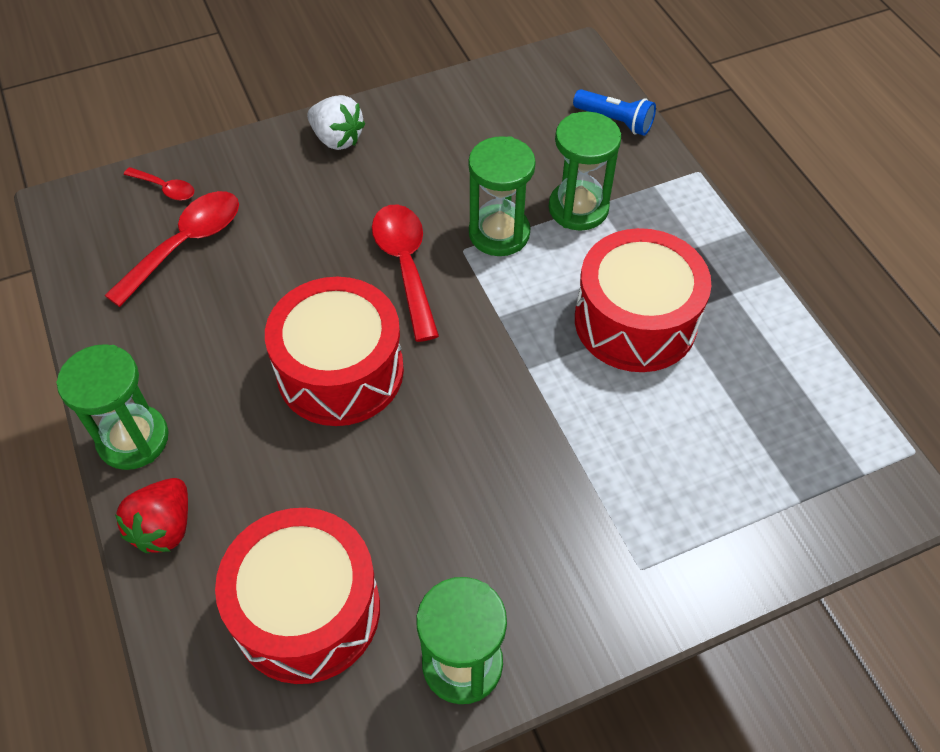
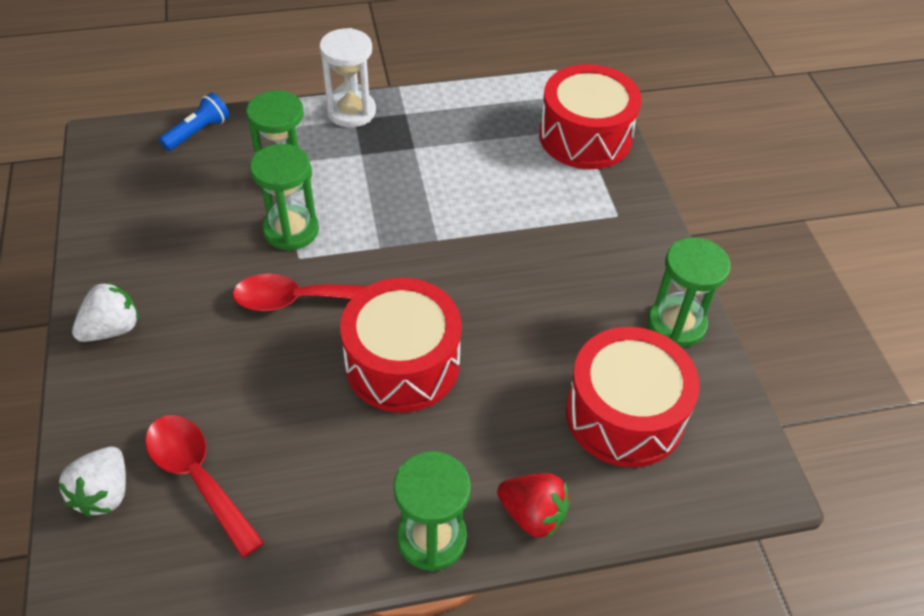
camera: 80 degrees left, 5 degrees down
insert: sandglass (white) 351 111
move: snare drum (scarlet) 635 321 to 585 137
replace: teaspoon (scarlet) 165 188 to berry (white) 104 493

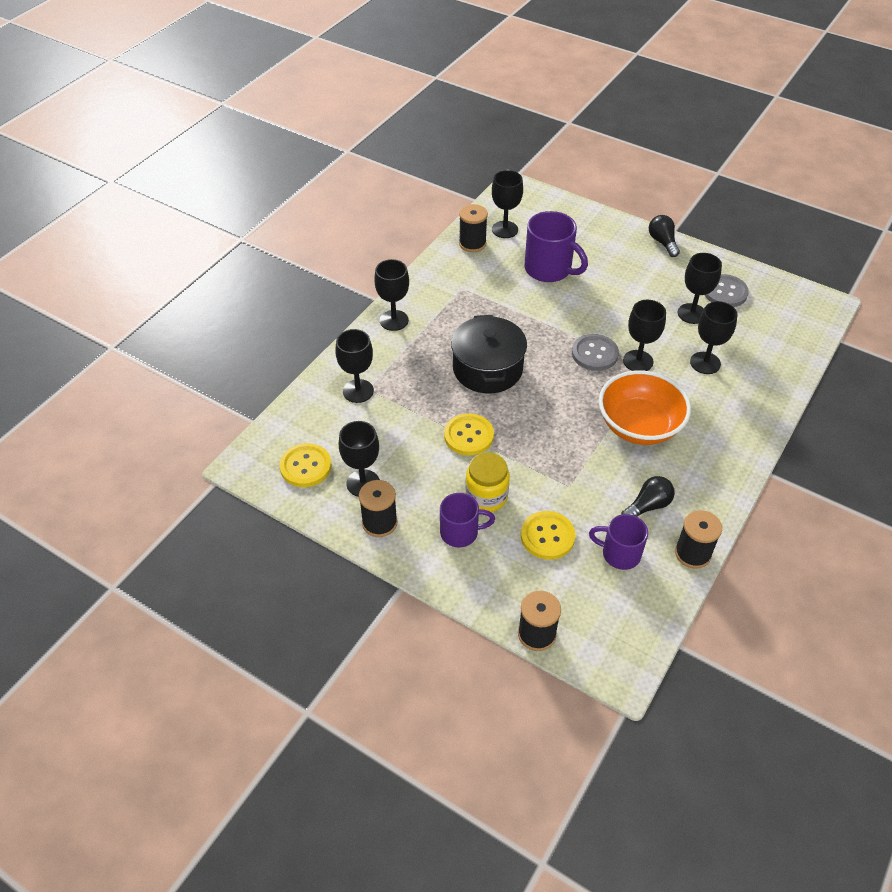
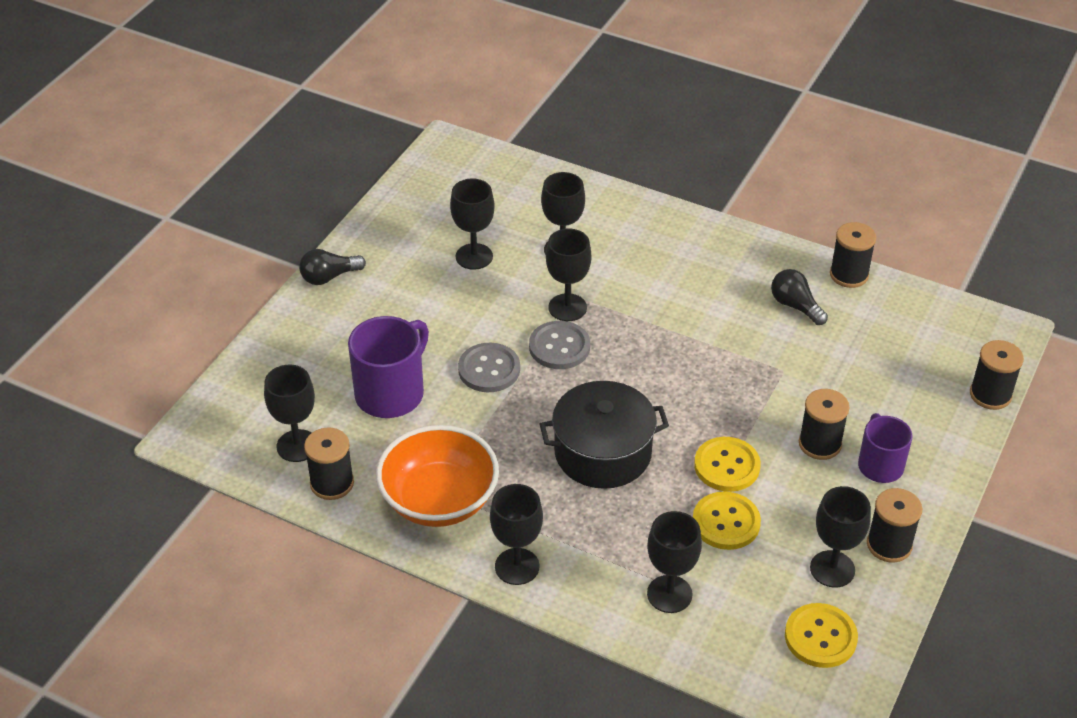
camera: 95 degrees left, 5 degrees down
delete: coffee mug (royal purple) 619 554
move: sewing button (yellow) 547 536 to 726 522; bowl (bright orange) 639 426 to 439 500; sewing button (grey) 725 292 to 489 369
replace: jam jar (yellow) 486 496 to bobbin (ebony) 820 444

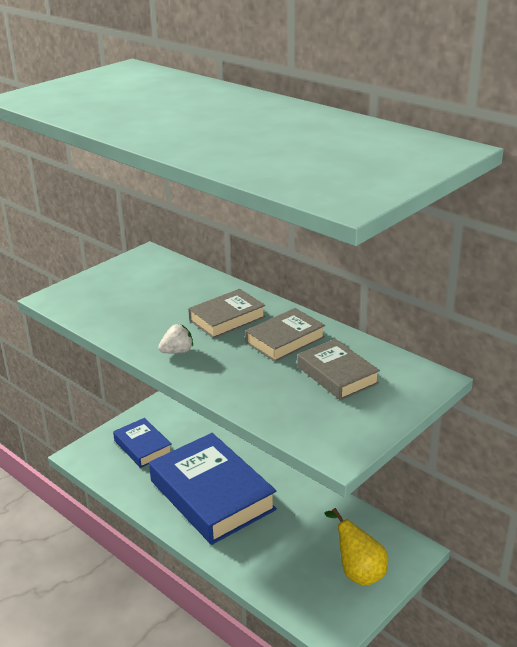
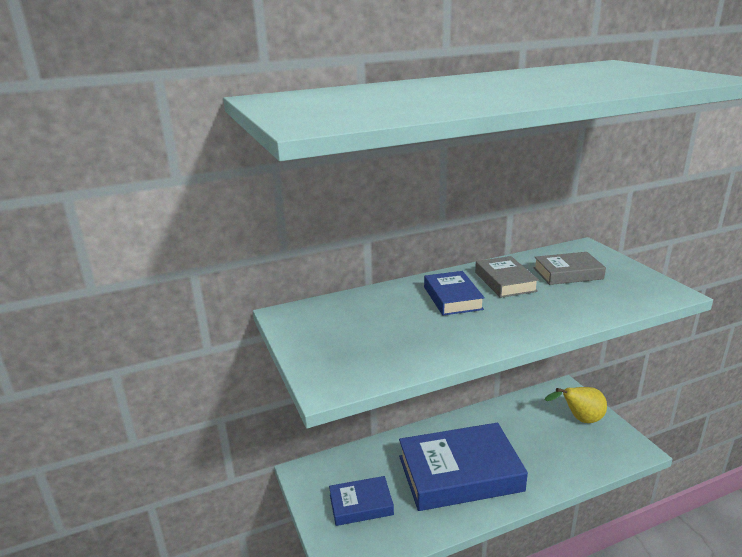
camera: 65 degrees left, 5 degrees down
delete: berry (white) 177 351
recolor: book (grey) 227 319 to book (blue) 452 298

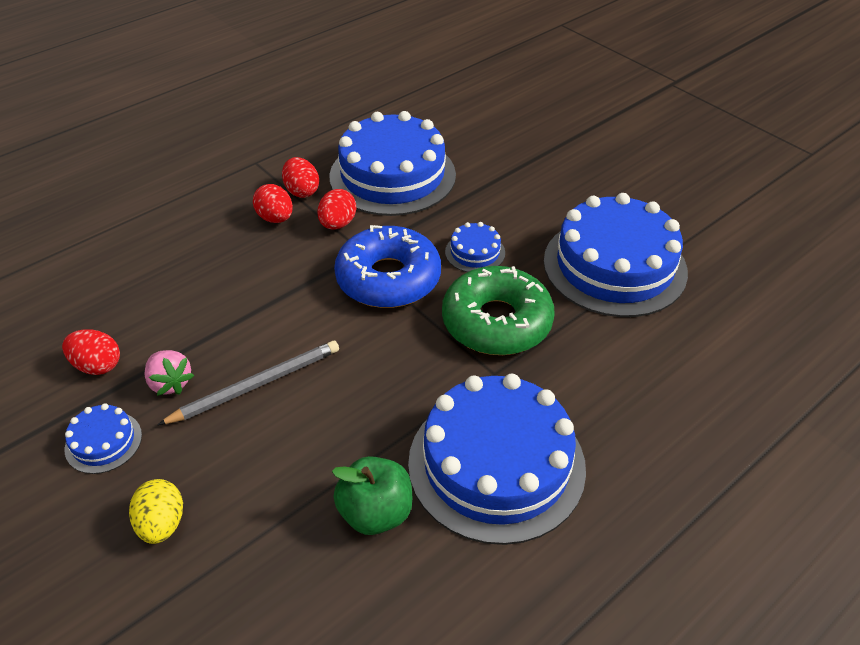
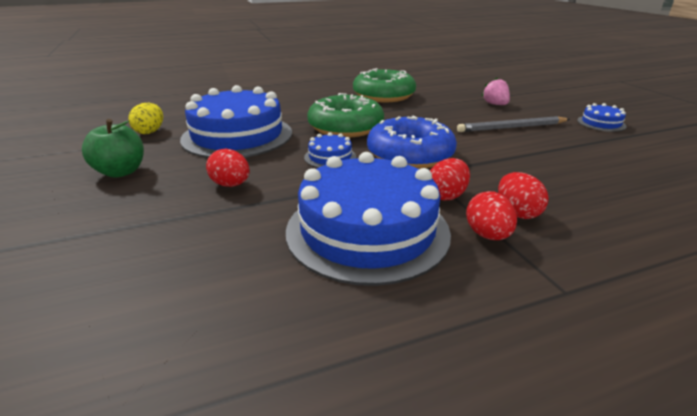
camera: 160 degrees left, 15 degrees down
move: egg shape (scarlet) 97 365 to 231 185; egg shape (yellow) 162 524 to 150 131; berry (rosy) 170 383 to 495 104; apple (green) 376 513 to 121 172
replace: layer cake (blue) 496 464 to glazed donut (green) 383 95

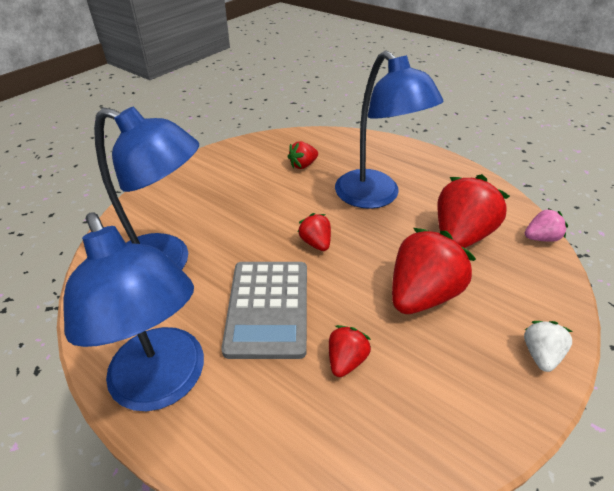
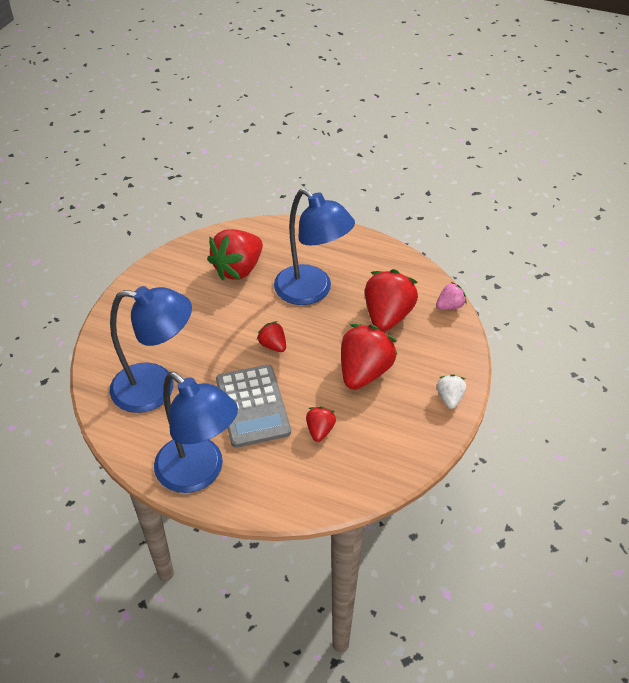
camera: 15 degrees left, 5 degrees up
resize: berry (scarlet) 303 165 = 238 269 x1.99

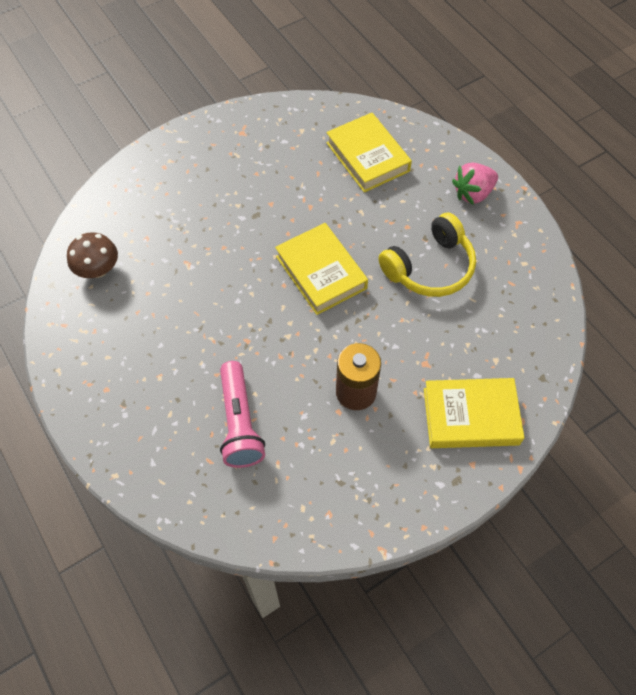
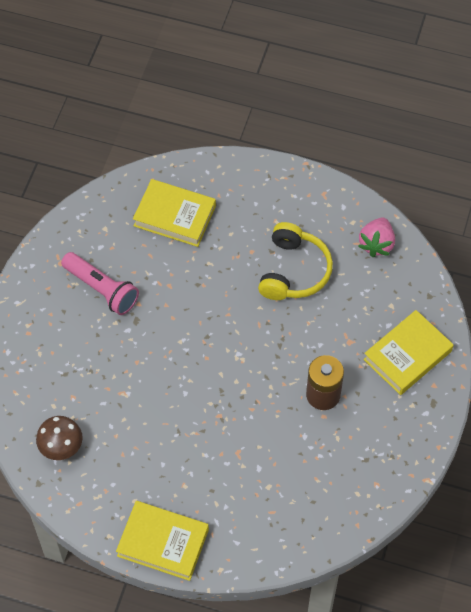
camera: 40 degrees left, 0 degrees up
move: torch (rosy) 239 422 to 101 289; book (yellow) 321 272 to 163 543; berry (rosy) 473 193 to 376 244

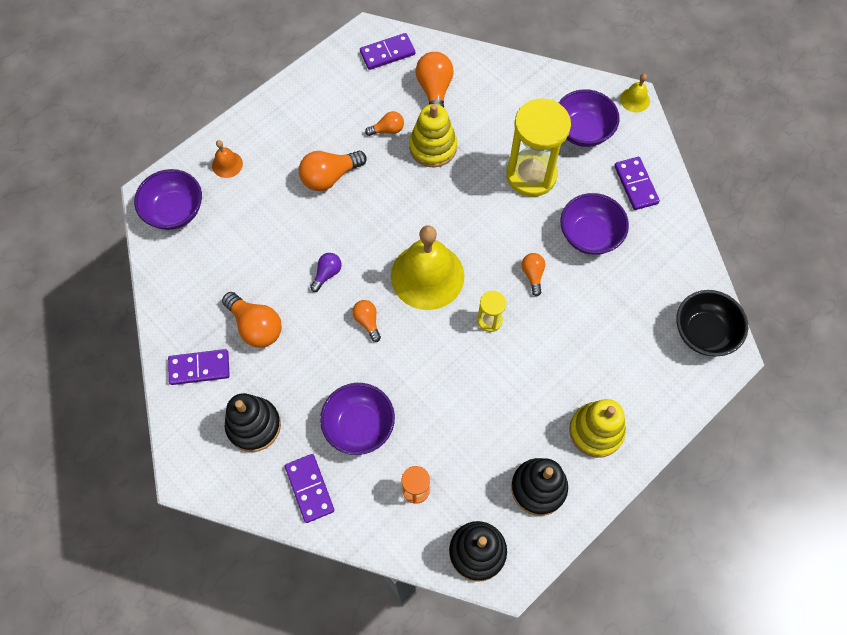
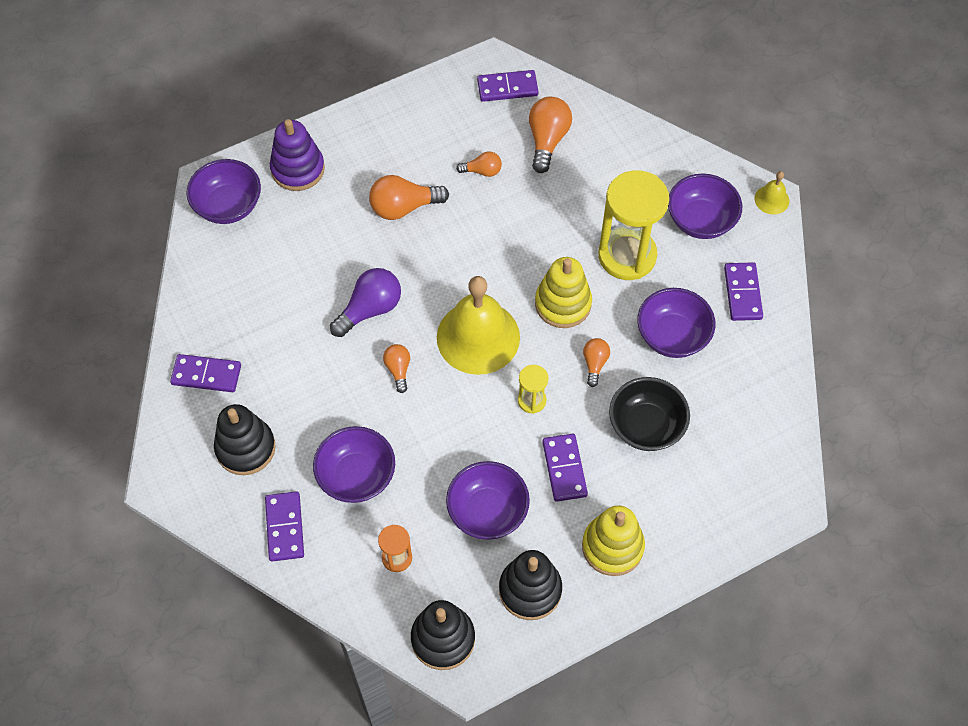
camera: 15 degrees right, 5 degrees down
delete: bulb (bright orange) 256 326
insert: bowl (royal purple) 487 511; domino piece (royal purple) 564 468
move: stacking toy (yellow) 433 147 to 563 304; bowl (ebony) 703 332 to 646 426
replace: bell (bright orange) 227 164 to stacking toy (royal purple) 298 169
resize: bulb (royal purple) 327 274 = 370 309 x1.74

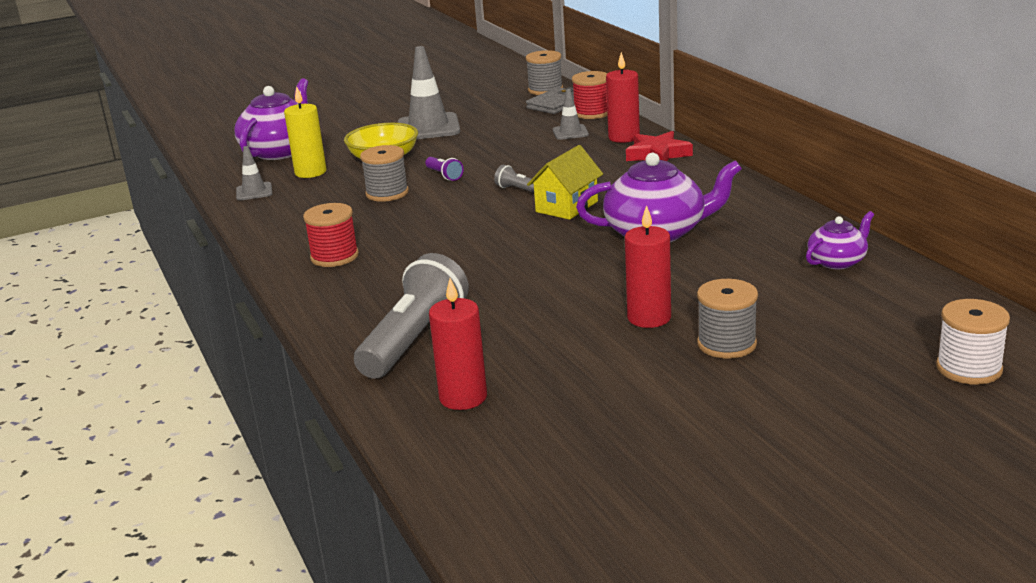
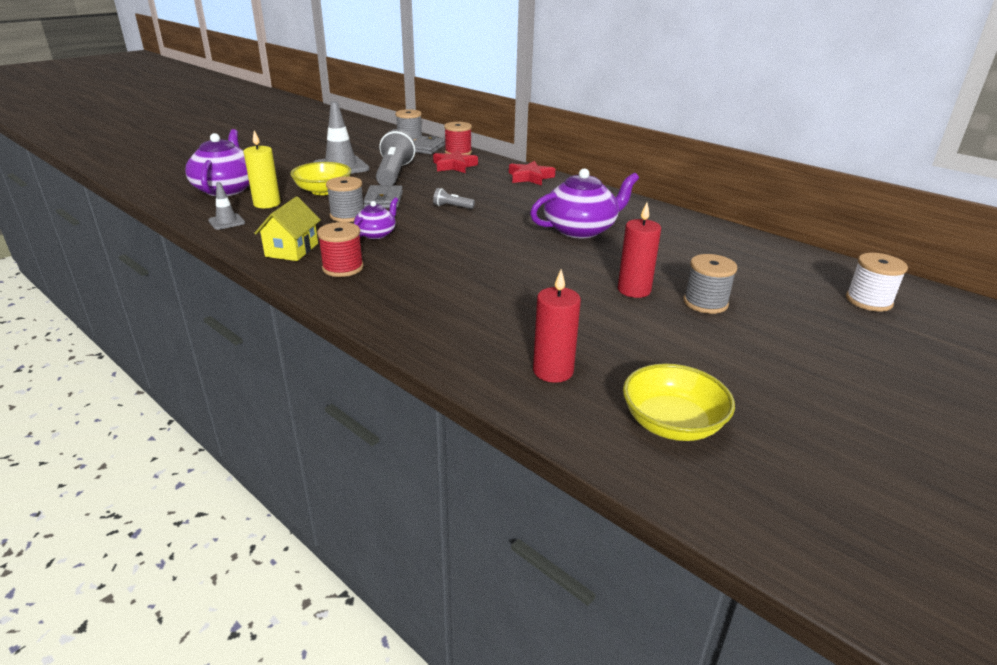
camera: 25 degrees left, 5 degrees up
delete: wax candle (scarlet) 624 137
insert: bowl (yellow) 672 424
move: torch (grey) 414 340 to 394 174; cottage (yellow) 566 207 to 292 250; tea pot (royal purple) 837 261 to 376 234
replace: torch (royal purple) 444 175 to wallet (grey) 383 200; safety cone (grey) 570 132 to five-pointed star (scarlet) 454 166

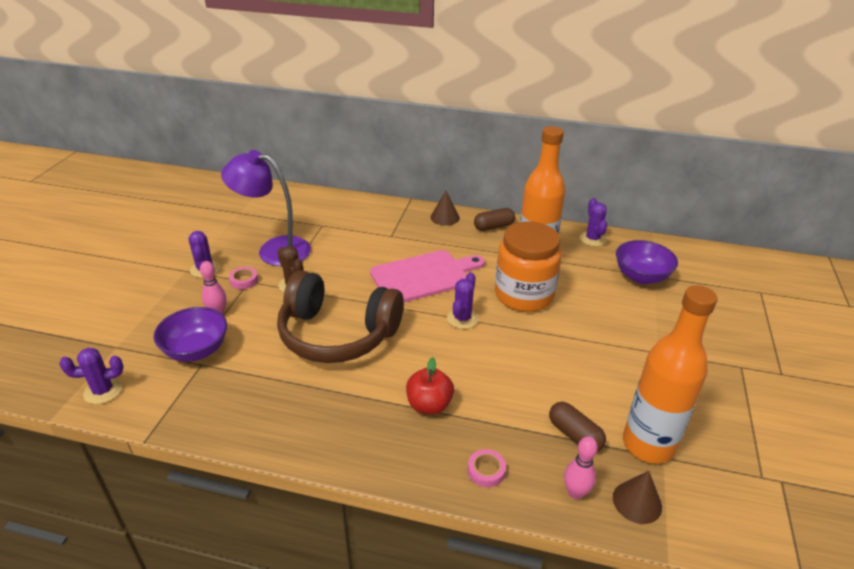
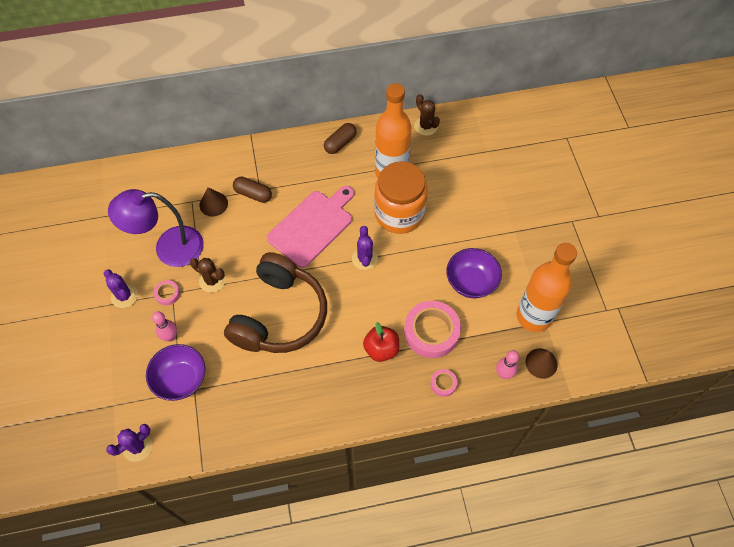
camera: 25 degrees left, 25 degrees up
insert: sticky tape (rosy) 431 332
move: solid cone (brown) 445 217 to 213 204; capsule (brown) 575 435 to 253 194; bowl (royal purple) 641 277 to 471 282
recolor: saguaro cactus (royal purple) 592 239 to saguaro cactus (brown) 426 126
rotate: headset (brown) 337 334 = 279 315 60 degrees counterclockwise

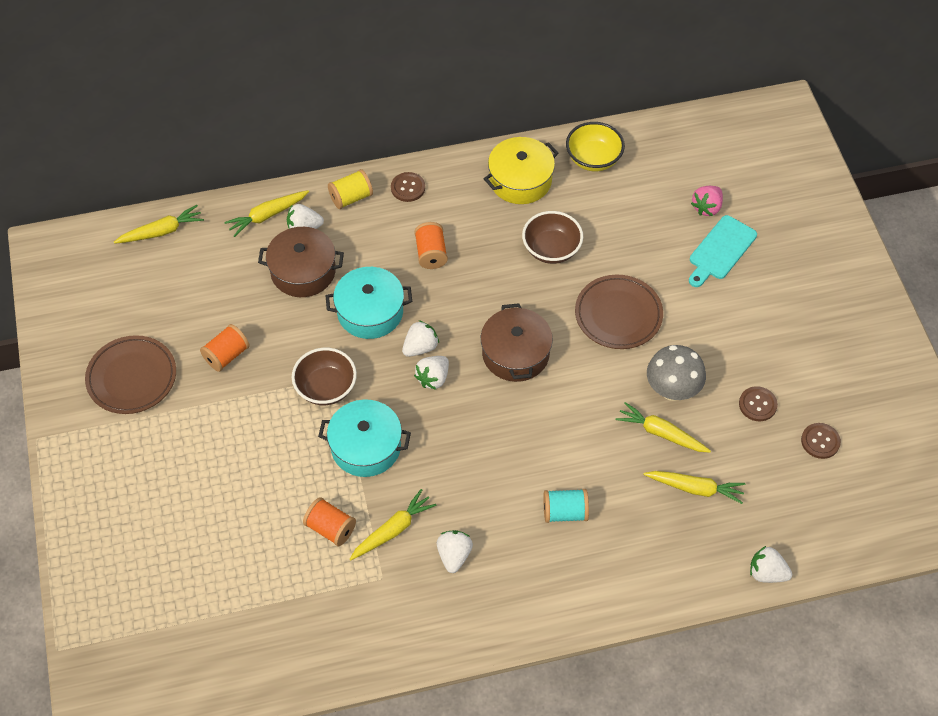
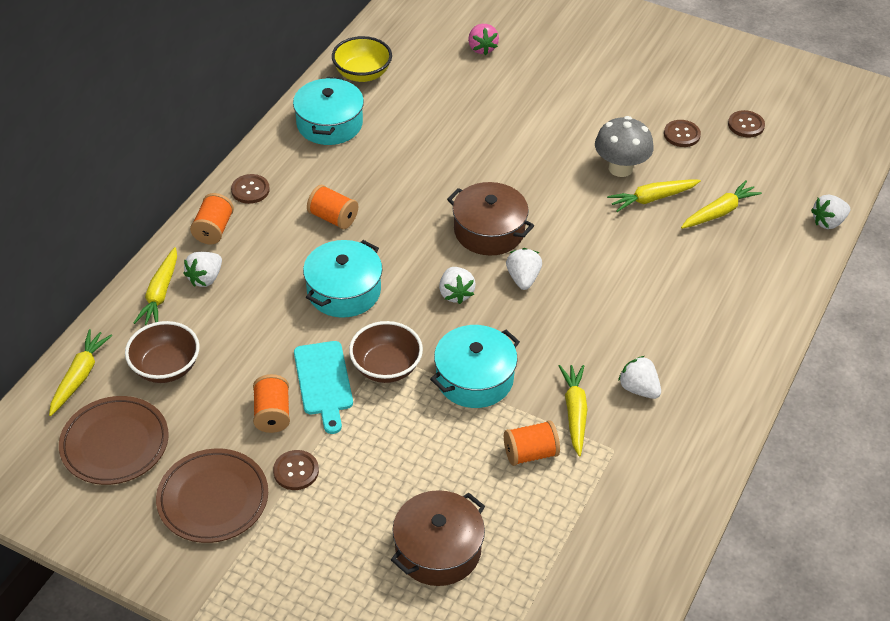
camera: 50 degrees left, 10 degrees down
delete: bobbin (turquoise) 564 512
insert: sewing button (brown) 296 471
move: cooking pot (brown) 303 271 to 438 550; berry (white) 420 347 to 523 278; bowl (brown) 551 249 to 166 367; dinner plate (brown) 618 315 to 115 444; bread board (turquoise) 720 250 to 324 382
recolor: bobbin (yellow) 351 197 to bobbin (bright orange) 213 229; cooking pot (yellow) 520 180 to cooking pot (turquoise) 329 124

